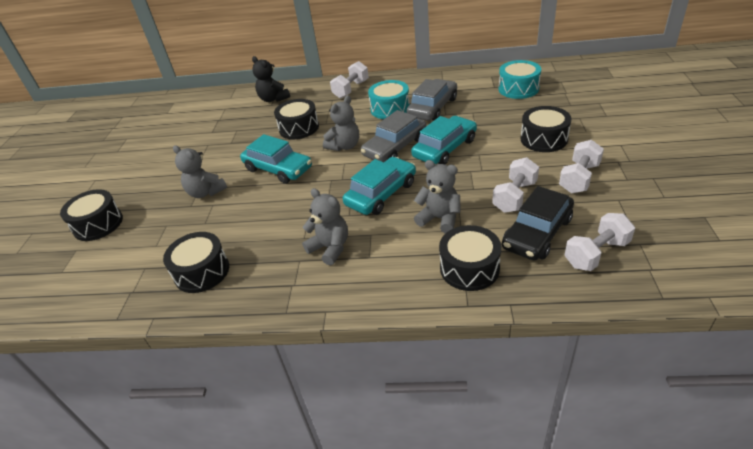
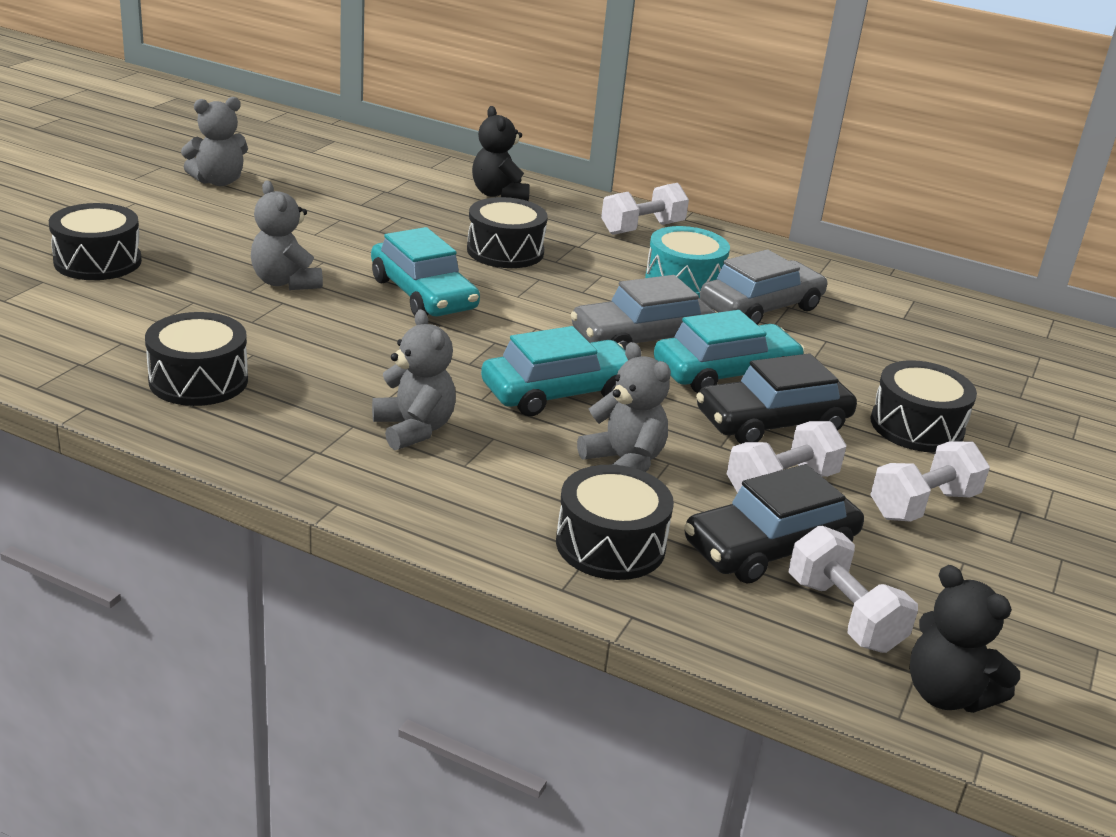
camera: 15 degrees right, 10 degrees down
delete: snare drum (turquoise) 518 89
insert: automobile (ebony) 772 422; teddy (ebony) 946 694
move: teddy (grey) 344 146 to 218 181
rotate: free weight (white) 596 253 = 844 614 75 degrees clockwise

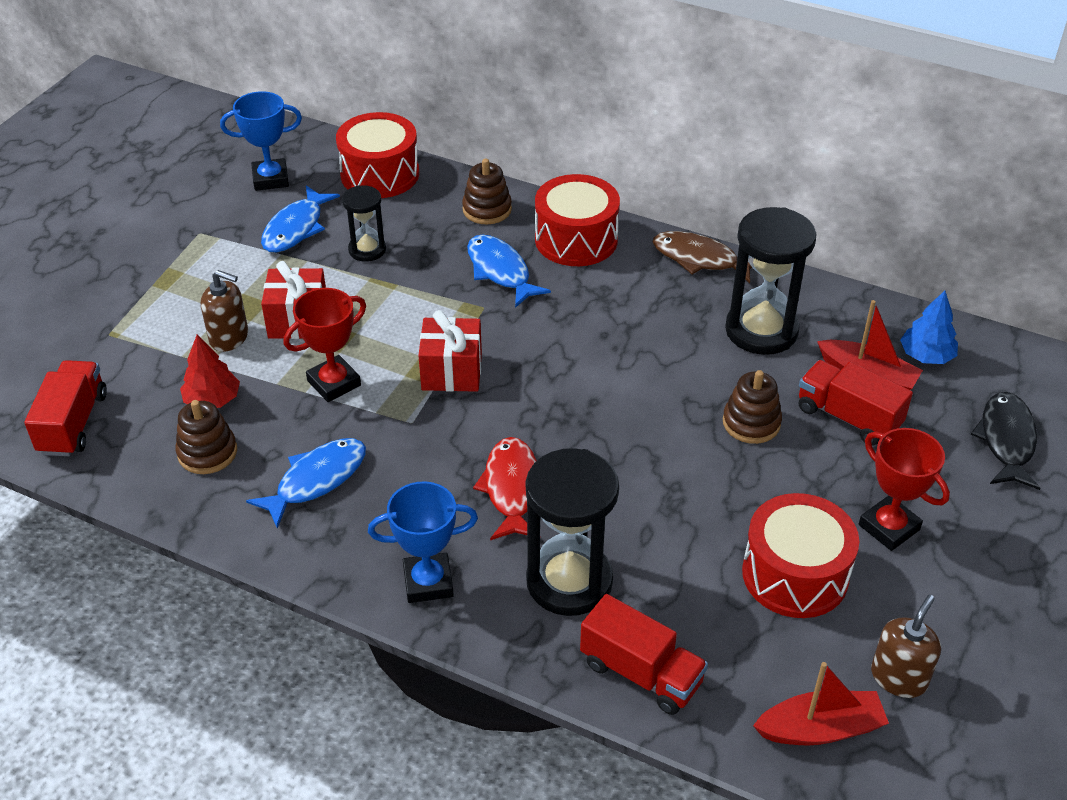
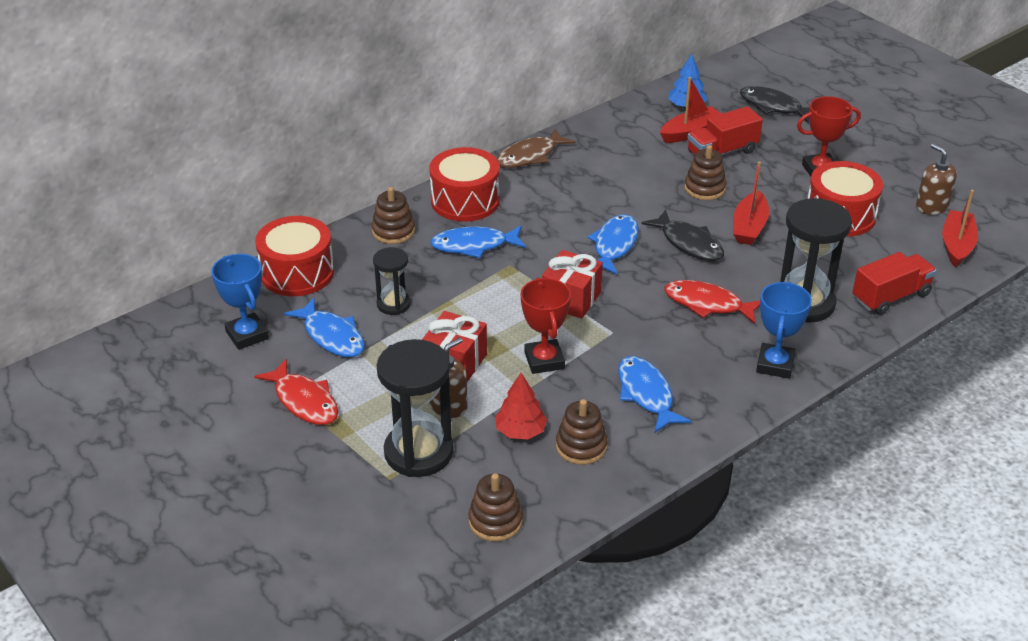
camera: 65 degrees left, 5 degrees down
insert: fish (scarlet) 304 401; fish (blue) 614 245; fish (ebony) 688 243; sailboat (scarlet) 749 227
move: sandglass (ebony) 761 330 to 418 452
replace: lorry (scarlet) 73 423 to stacking toy (brown) 495 521
rotate: trophy (blue) 270 179 = 247 335 45 degrees counterclockwise

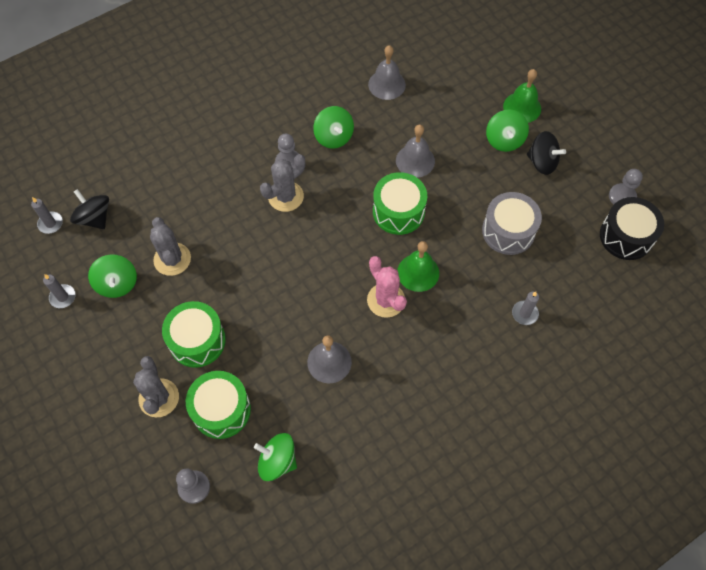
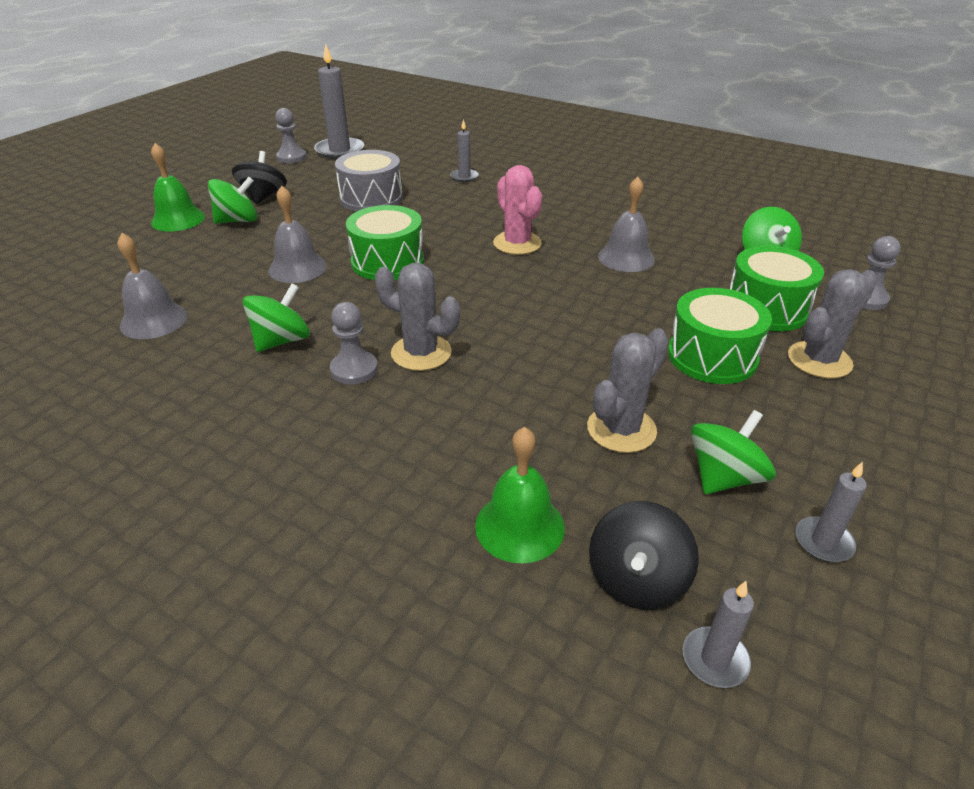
camera: 115 degrees left, 25 degrees down
move: bell (green) 418 272 to 519 526
replace: snare drum (ebony) 626 236 to wax candle (grey) 340 151
rotate: saguaro cactus (rosy) 386 300 = 517 243 60 degrees counterclockwise

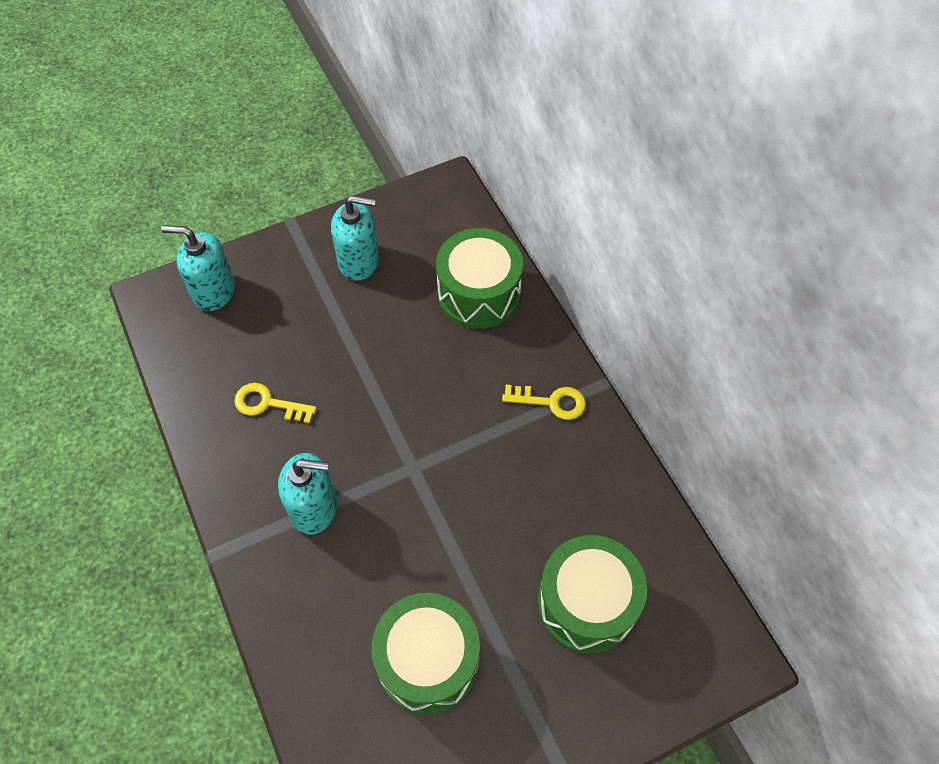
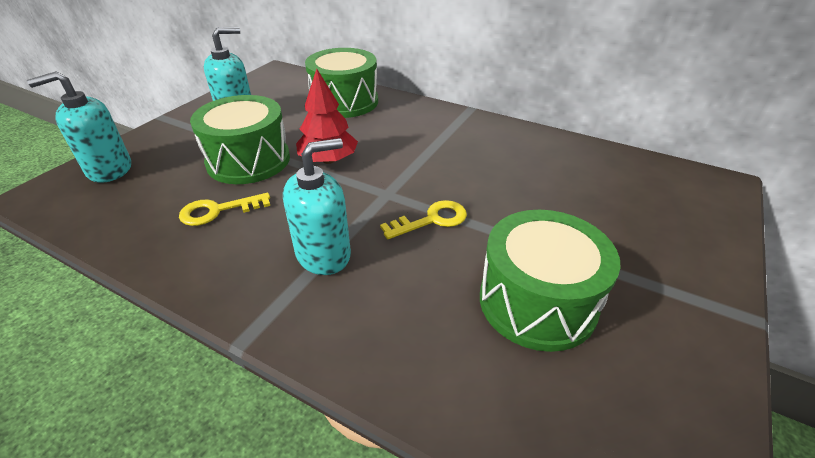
camera: 35 degrees left, 20 degrees down
insert: toy tree (scarlet) 328 160
move: latchkey (yellow) 551 402 to 432 220; snare drum (green) 587 603 to 248 160

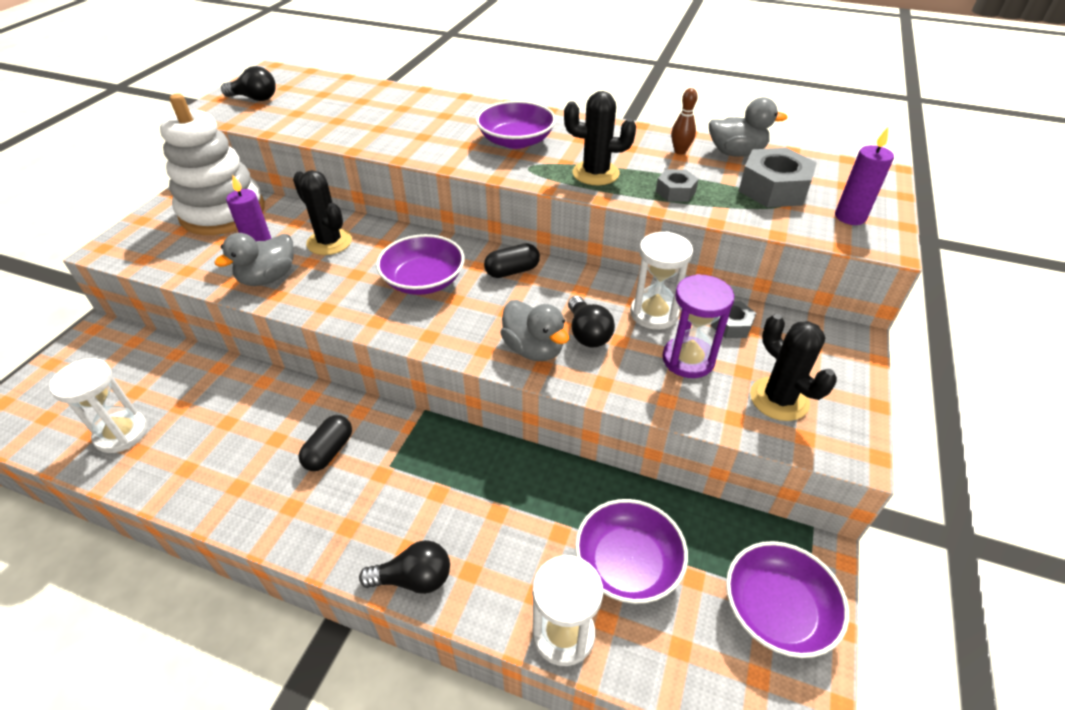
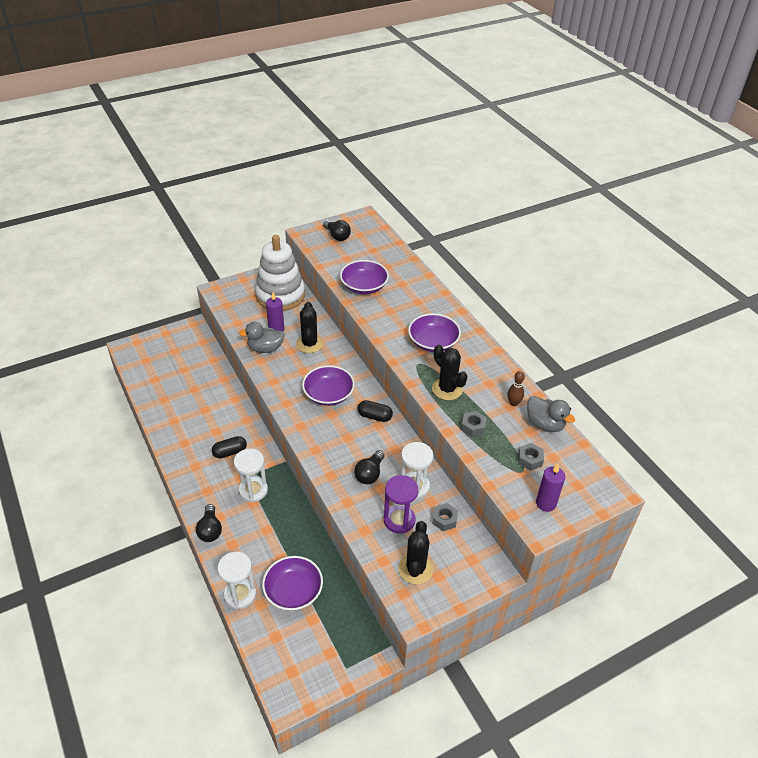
camera: 40 degrees right, 0 degrees up
delete: toy duck (grey) 533 349
move: sandglass (white) 121 433 to 253 490; bowl (royal purple) 777 610 to 364 286
rotate: bulb (ebony) 414 578 = 210 530 45 degrees clockwise
resize: hexagon nut (grey) 773 189 = 530 460 x0.55

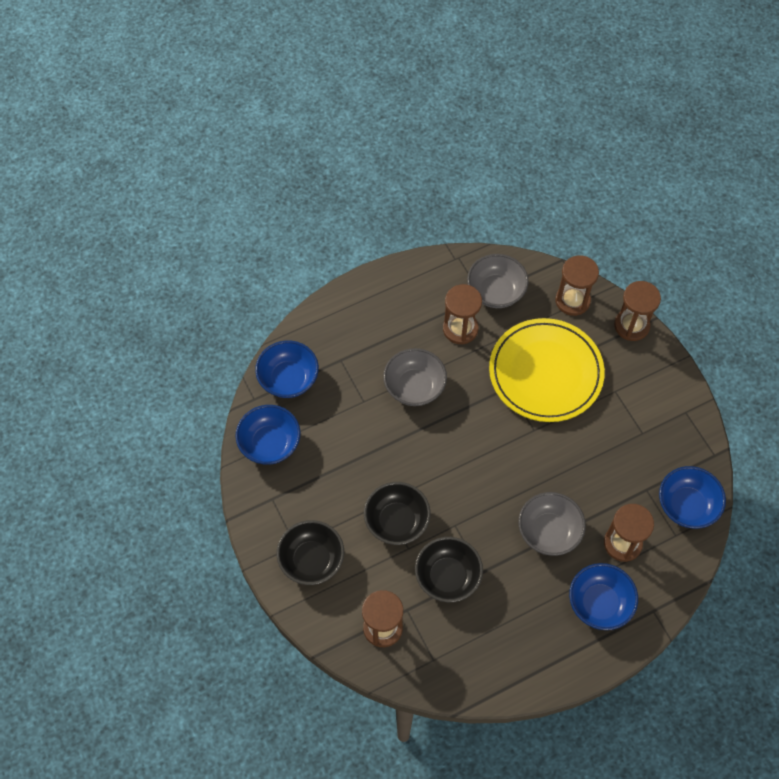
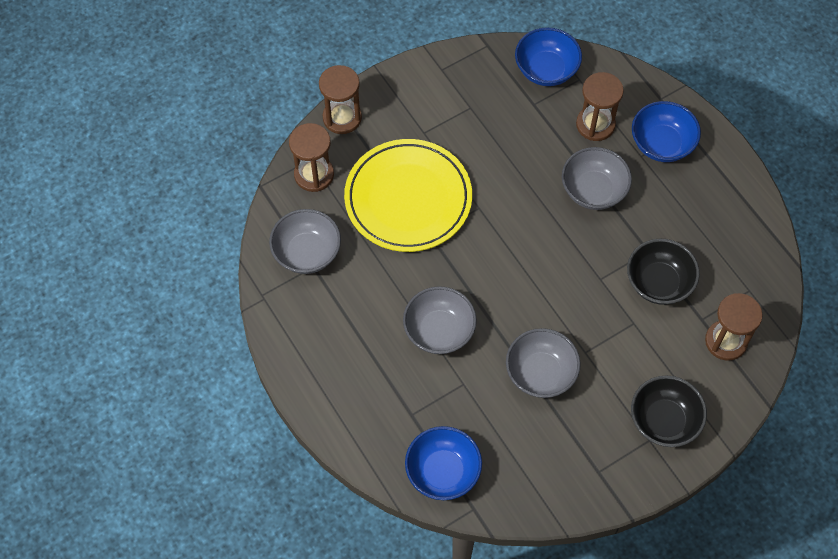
camera: 95 degrees left, 0 degrees up
delete: bowl (blue) 270 444; bowl (ebony) 396 521; sandglass (brown) 460 329
insert: bowl (grey) 540 373

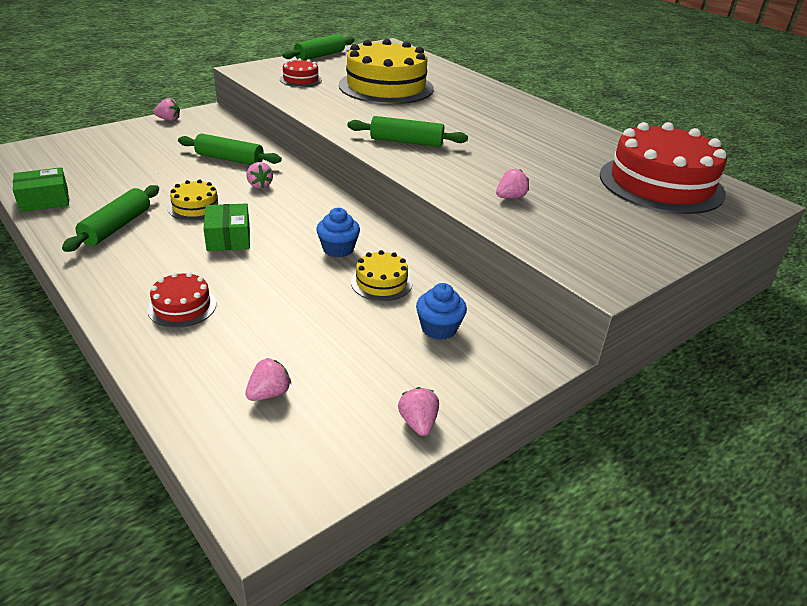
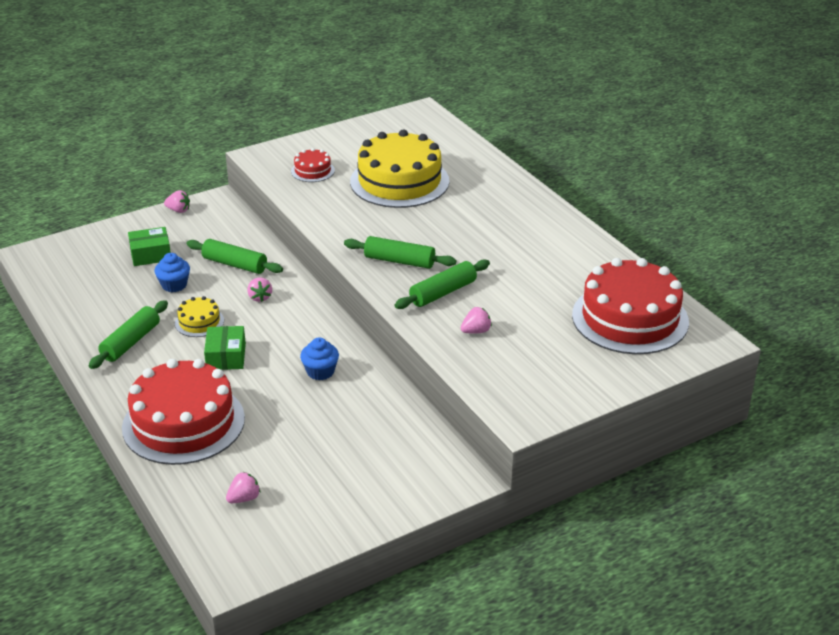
camera: 10 degrees right, 0 degrees up
delete: layer cake (yellow) 381 282; berry (rosy) 418 423
move: box (green) 44 200 to 151 254; rolling pin (green) 320 56 to 443 293; muffin (blue) 439 328 to 174 285
resize: layer cake (scarlet) 182 306 = 183 423 x2.24

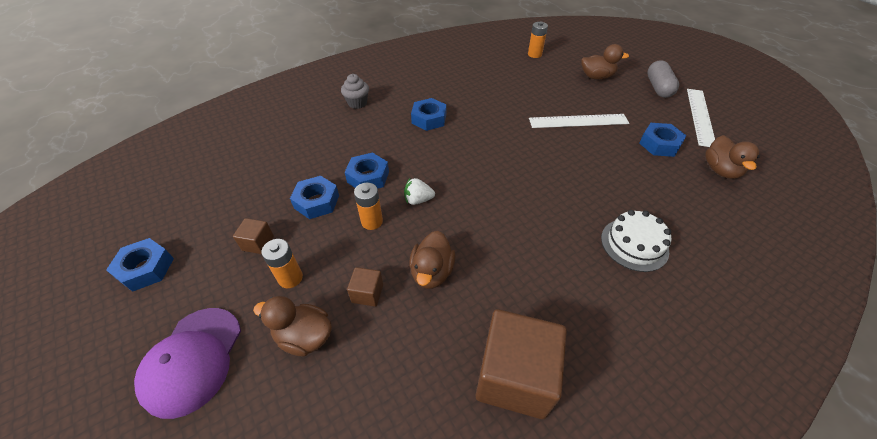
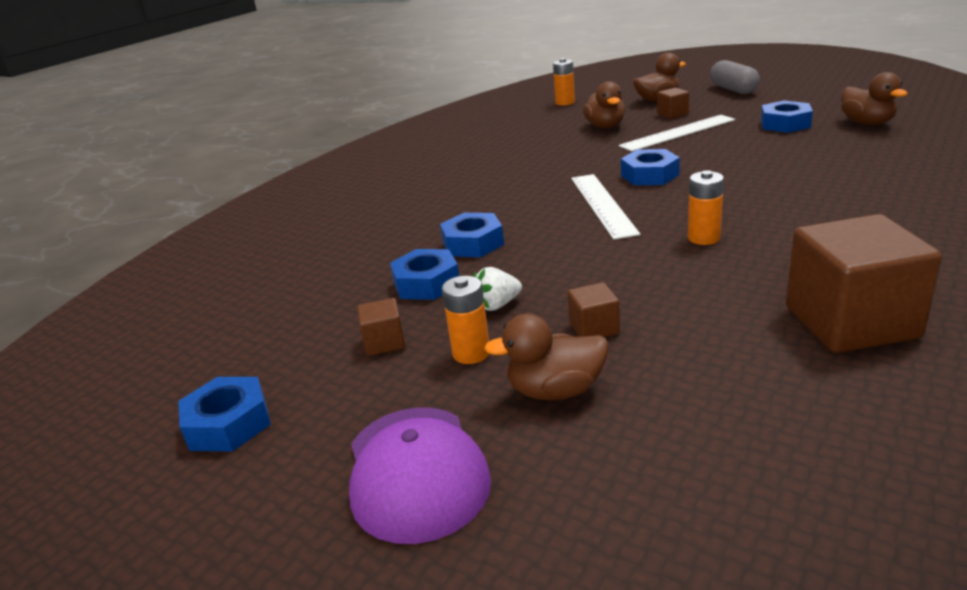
camera: 20 degrees left, 20 degrees down
delete: muffin (grey) 357 103; layer cake (white) 634 244
insert: block (brown) 672 114
move: battery (bright orange) 372 221 to 703 238; berry (white) 418 200 to 497 305; toy duck (brown) 432 272 to 605 126; hexagon nut (blue) 429 119 to 649 175; ruler (white) 700 116 to 603 204

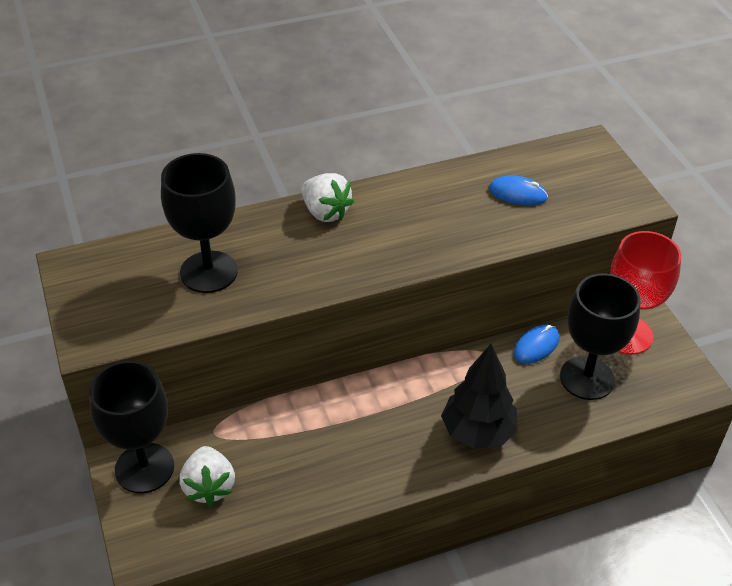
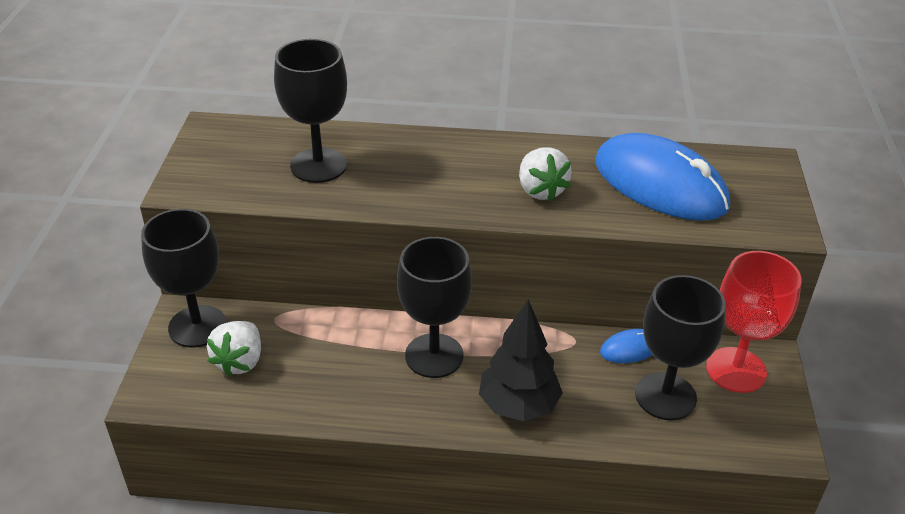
camera: 25 degrees right, 5 degrees down
insert: wine glass (ebony) 434 356
move: berry (white) 325 212 to 540 190
resize: computer mouse (blue) 517 193 = 660 184 x2.32

